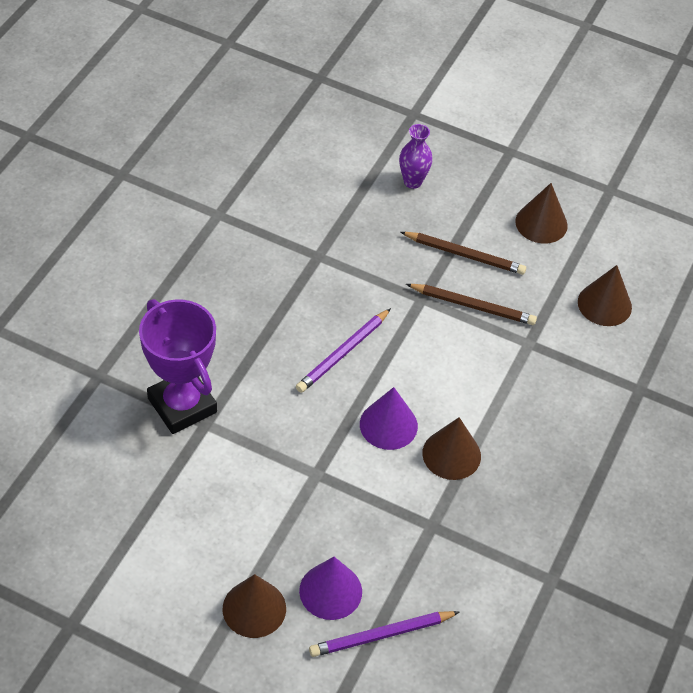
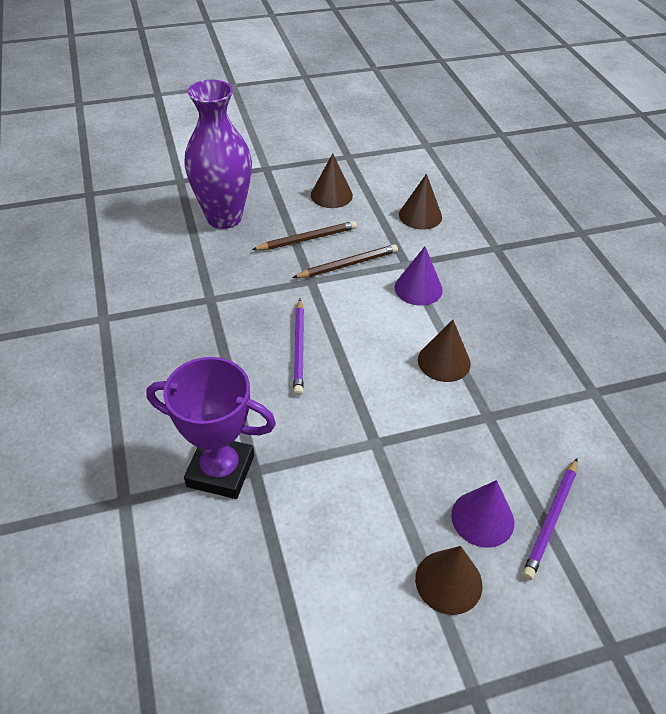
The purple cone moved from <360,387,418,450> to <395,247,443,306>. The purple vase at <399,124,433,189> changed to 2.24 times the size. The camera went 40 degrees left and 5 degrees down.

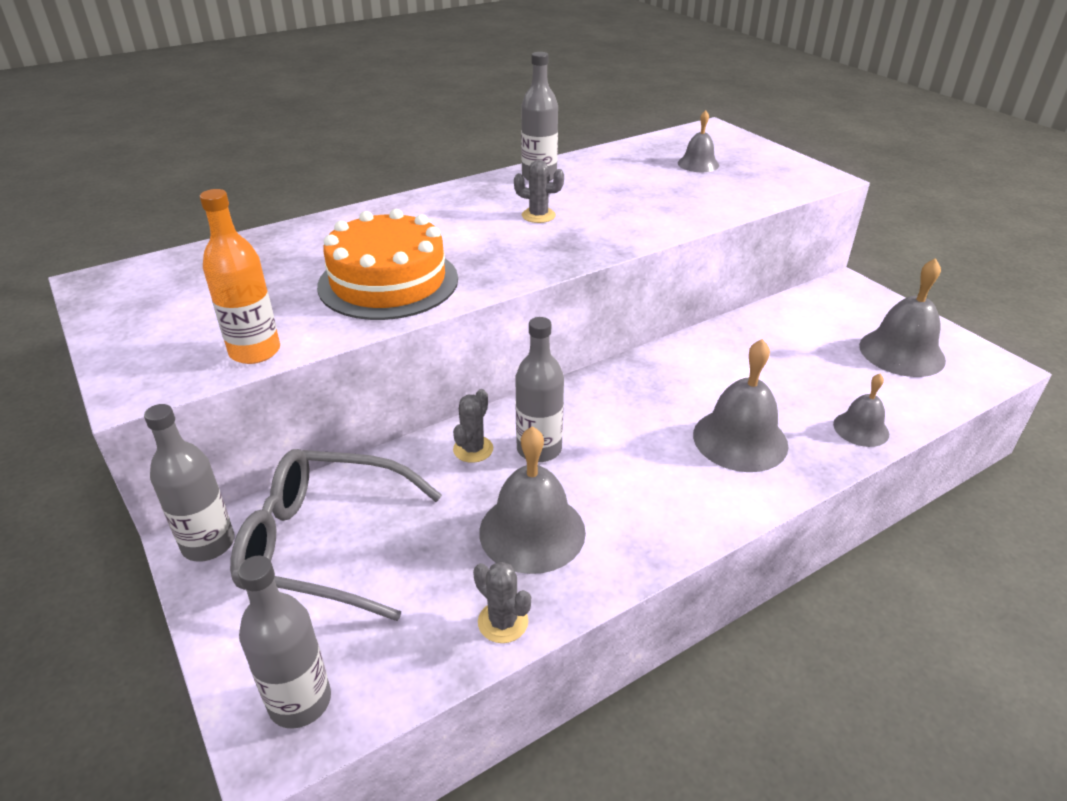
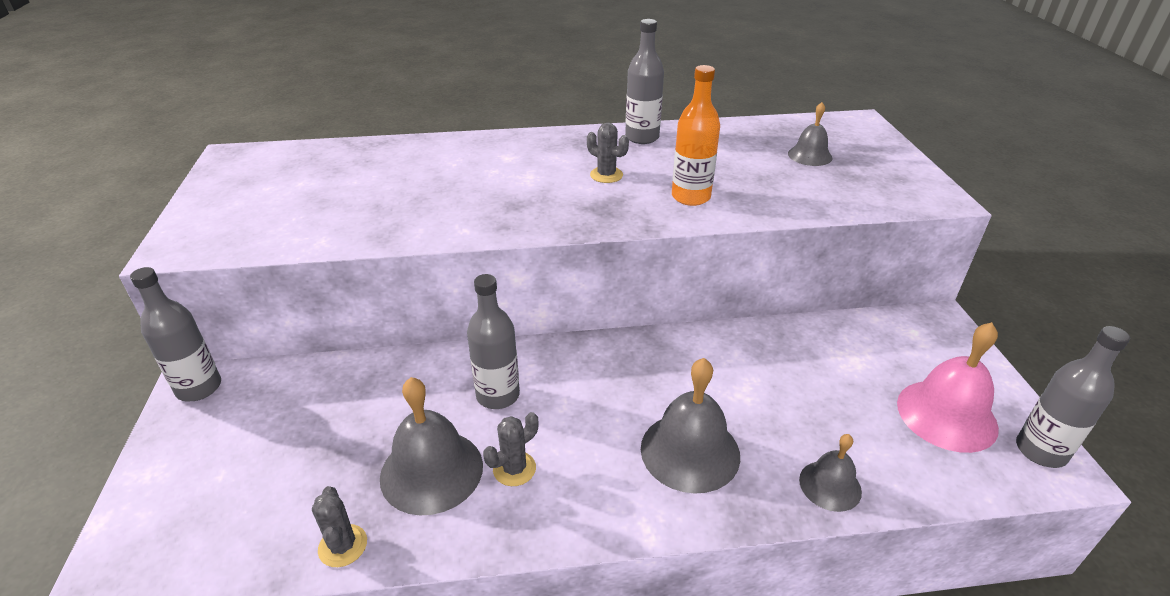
The grey glasses at <230,449,442,621> disappeared. The orange cake at <317,209,458,320> disappeared. The orange bottle moved from <200,189,280,364> to <672,65,720,206>. The grey bottle moved from <238,556,331,729> to <1016,326,1130,468>. The grey cactus moved from <453,389,493,463> to <483,412,538,486>. The grey bell at <859,258,946,377> became the pink bell at <897,322,999,453>. The camera went 25 degrees right and 0 degrees up.

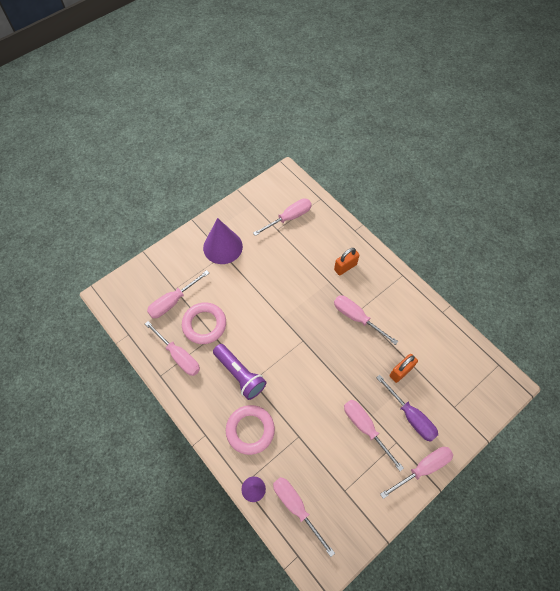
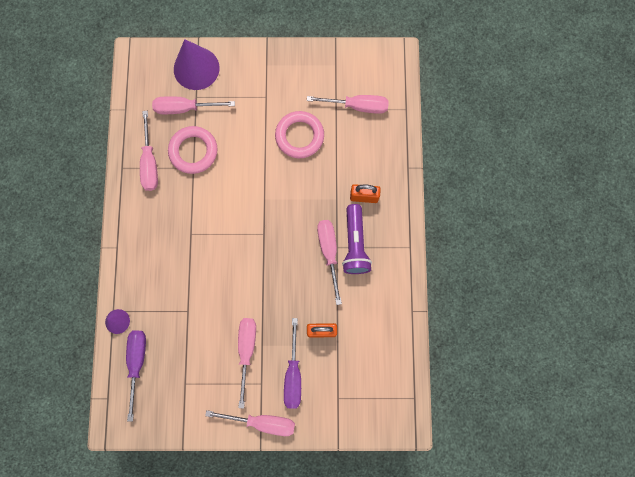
The purple cone moved from <203,218,243,264> to <174,39,219,90>. The purple flashlight moved from <213,344,266,400> to <342,204,372,274>. The pink ring moved from <226,405,275,455> to <275,111,324,158>. The pink screwdriver at <273,477,335,557> became the purple screwdriver at <126,330,146,422>. The camera went 40 degrees right and 15 degrees up.

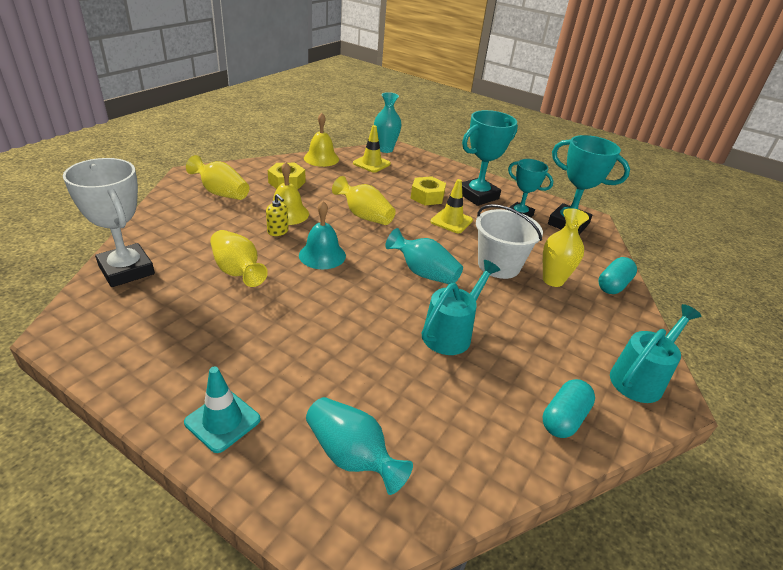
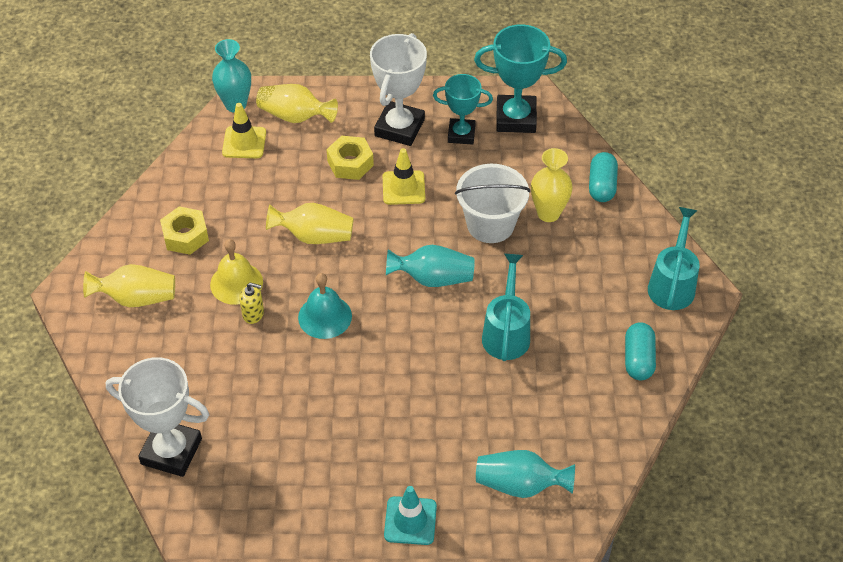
The yellow bell at <304,113,339,167> disappeared. The yellow vase moved from <210,230,268,287> to <256,84,338,123>. The turquoise trophy at <462,110,518,206> became the white trophy at <370,33,427,146>. The camera went 30 degrees left and 15 degrees up.

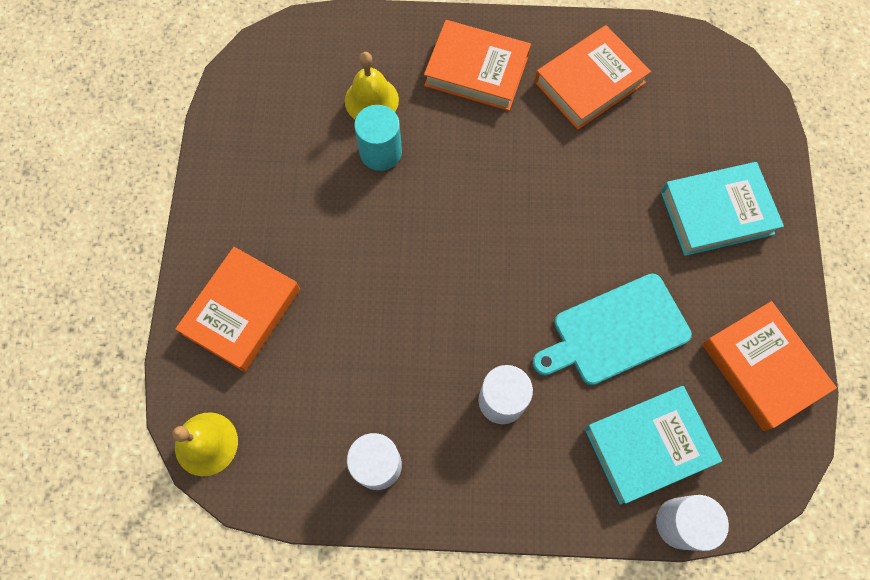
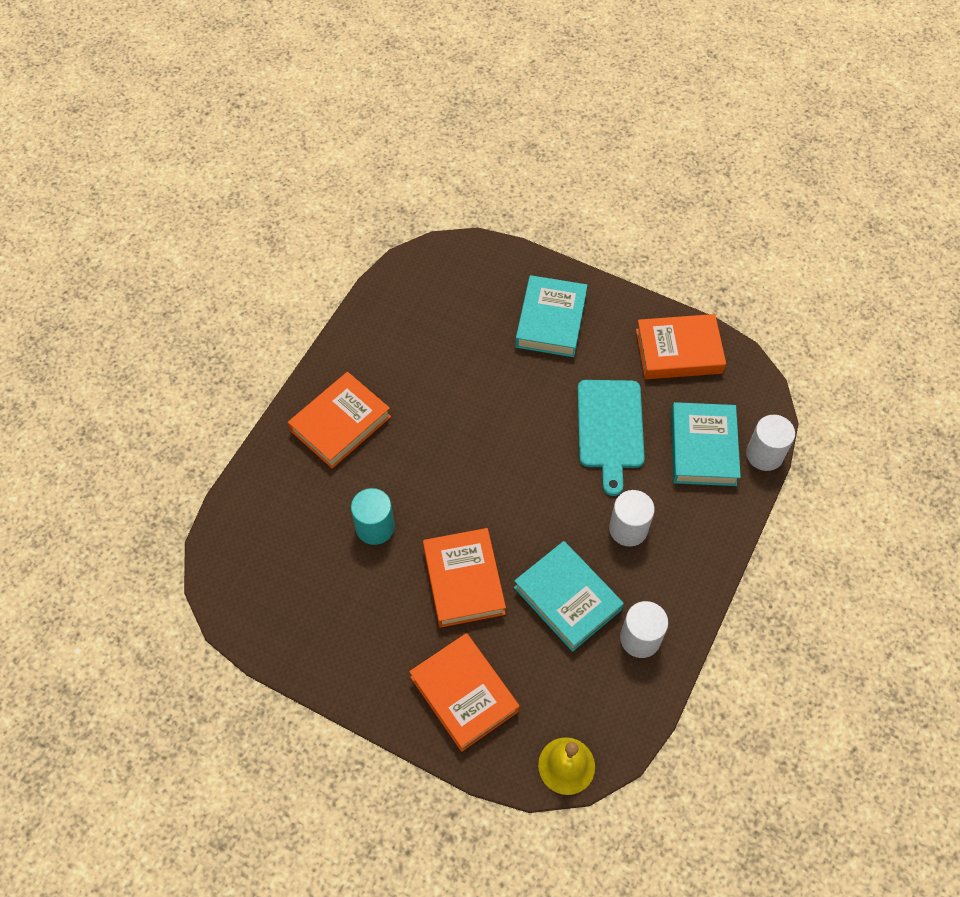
The yellow bell at <345,52,399,119> disappeared. The turquoise book at <514,541,624,652> appeared. The orange book moved from <535,25,651,130> to <423,528,506,628>. The camera went 65 degrees left and 10 degrees down.

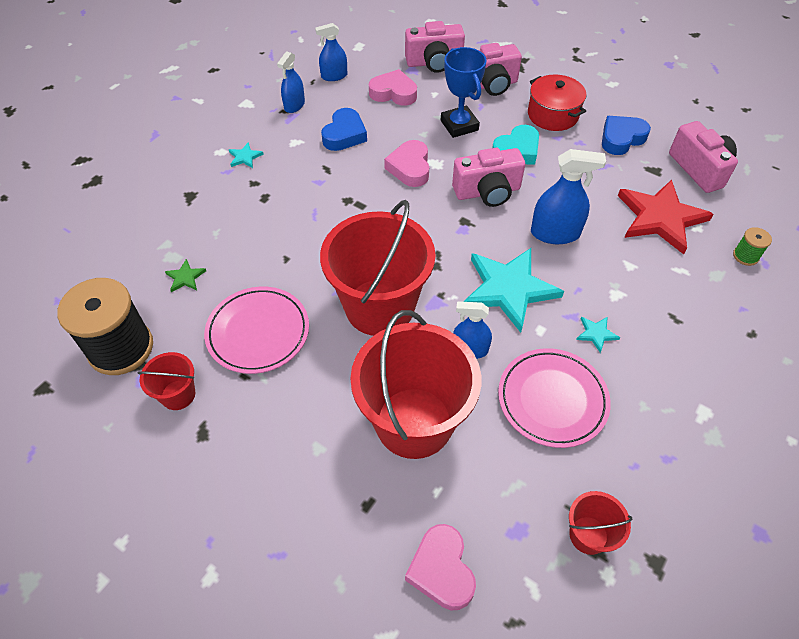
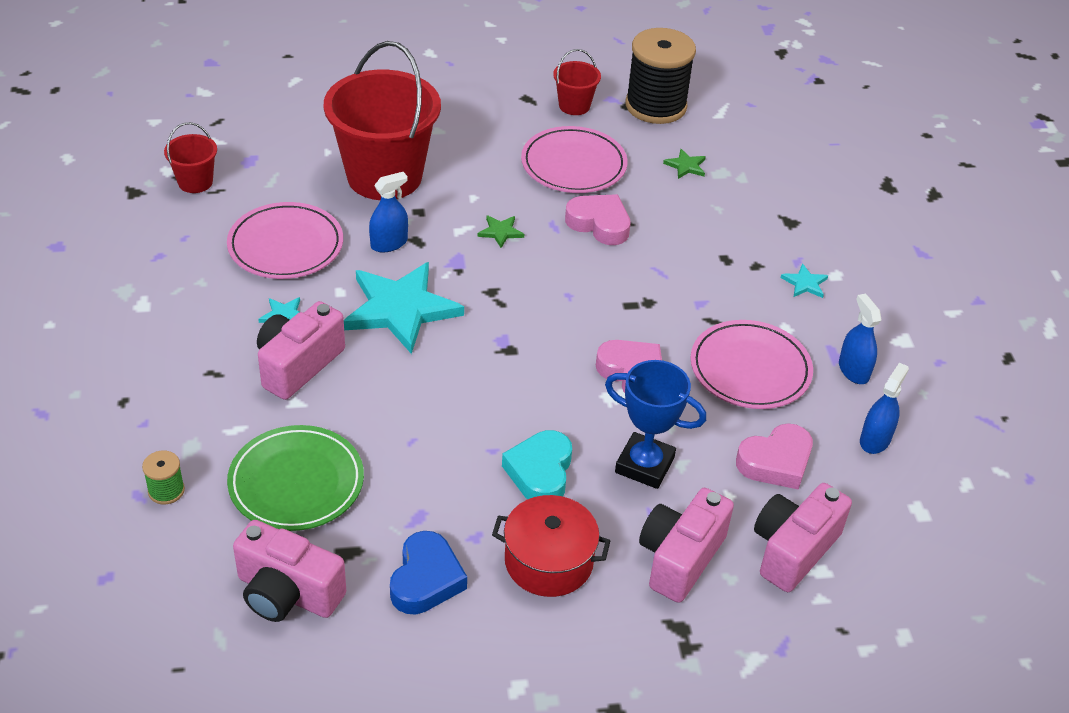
The blue spray bottle at <531,149,606,244> disappeared. The pink heart moved from <405,524,476,610> to <565,194,631,245>. The pink camera moved from <452,148,525,207> to <257,301,345,400>. The red bucket at <320,200,435,336> was replaced by the green star at <477,215,524,248>. The blue heart at <321,108,367,151> was replaced by the pink plate at <690,320,813,409>. The red star at <618,180,714,254> was replaced by the green plate at <227,425,364,531>. The camera went 135 degrees right and 10 degrees down.

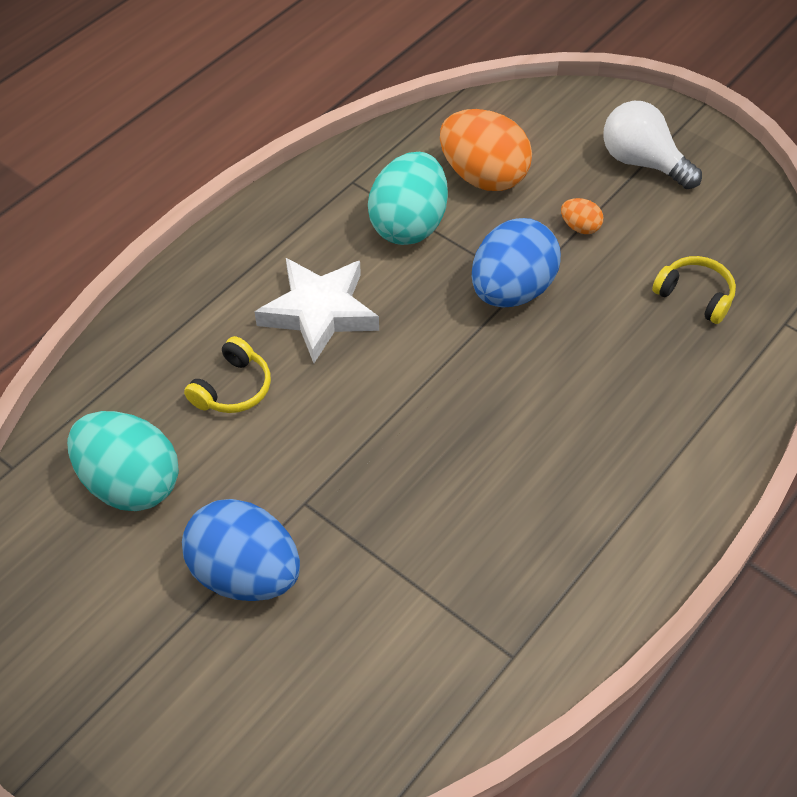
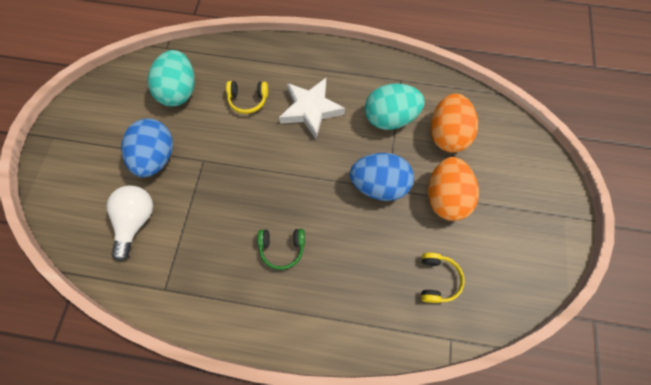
The green headphones at <257,229,305,270> appeared. The white light bulb moved from <604,101,702,189> to <107,185,153,261>. The orange egg at <561,198,603,234> changed to 2.29 times the size. The camera went 60 degrees right and 15 degrees up.

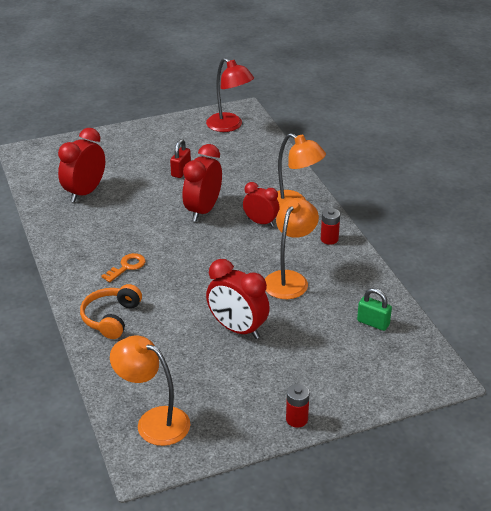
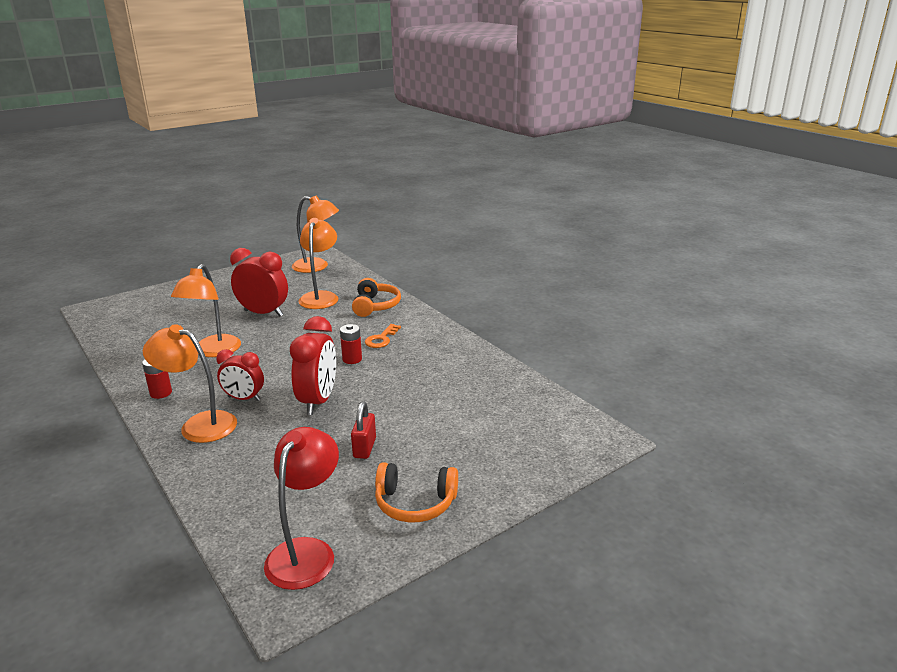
The red clock at <58,128,105,202> disappeared. The green padlock at <357,288,392,331> disappeared. The orange lamp at <298,218,338,309> appeared. The orange headphones at <375,462,458,522> appeared. The red battery moved from <286,384,309,428> to <340,324,362,364>. The red lamp at <206,58,254,132> turned 75 degrees clockwise. The camera went 165 degrees right and 10 degrees down.

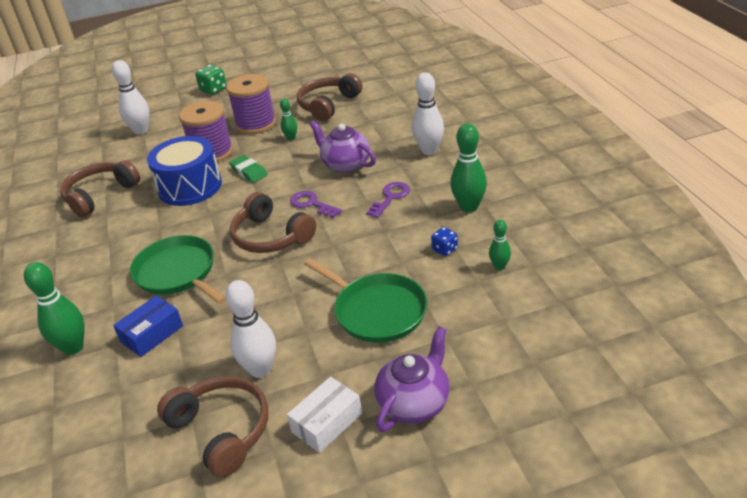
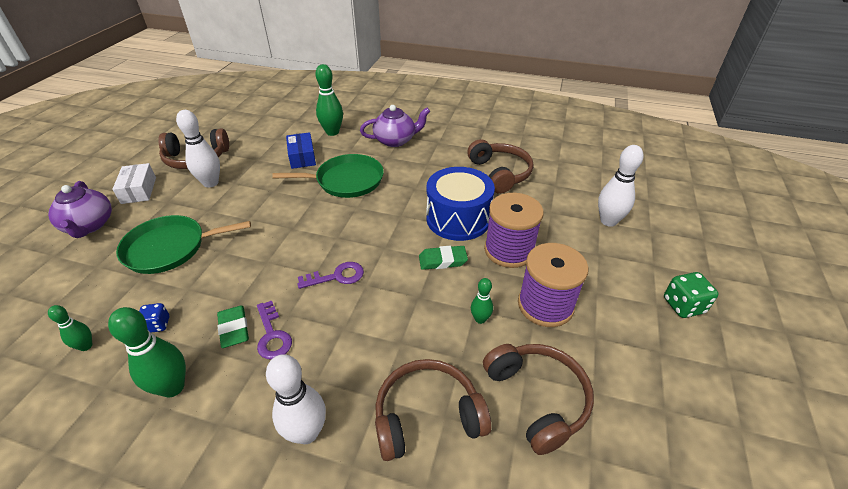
The green eraser at <217,306,249,348> appeared. The brown headphones moved from <230,192,316,253> to <375,359,491,461>. The purple teapot moved from <309,120,376,173> to <360,105,430,147>. The camera went 120 degrees right and 5 degrees up.

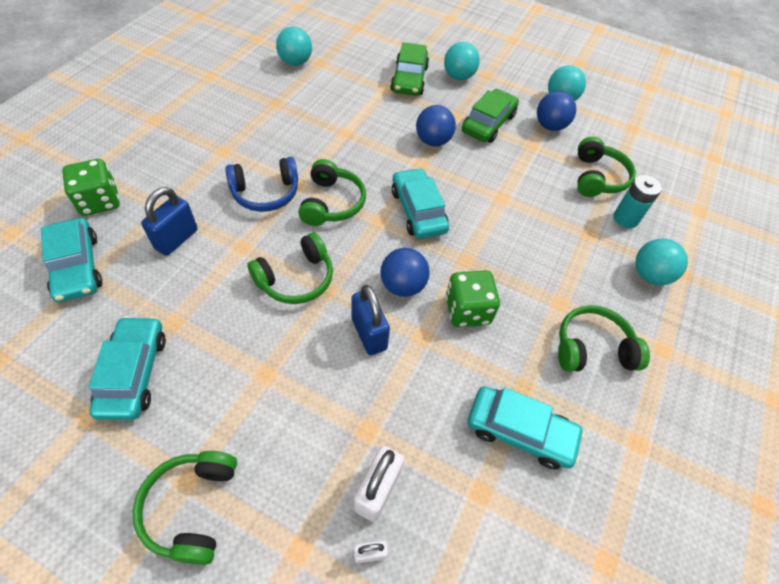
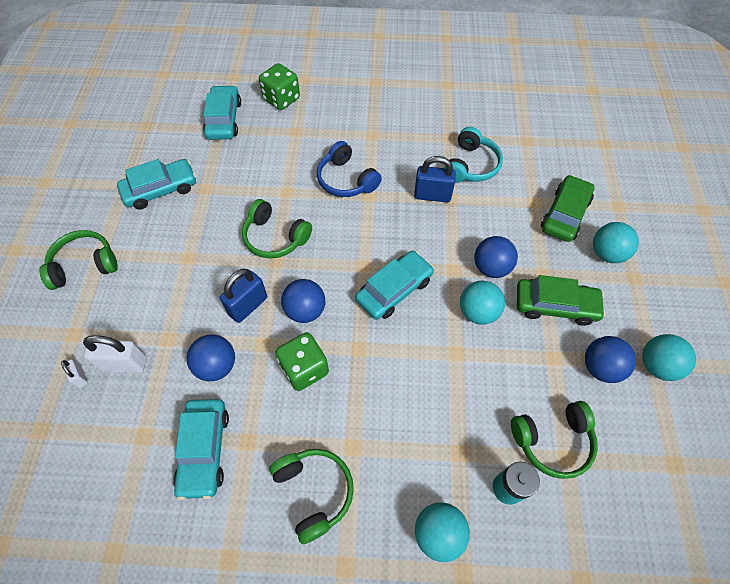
The green headphones at <298,159,366,226> disappeared. The blue ball at <187,334,235,381> appeared. The turquoise headphones at <444,127,503,183> appeared. The blue padlock moved from <141,187,198,256> to <414,156,456,202>. The turquoise ball moved from <276,27,312,66> to <460,281,505,325>. The turquoise car at <41,218,102,302> turned 135 degrees clockwise. The green car at <390,42,429,96> turned 135 degrees clockwise. The camera went 70 degrees right and 5 degrees up.

